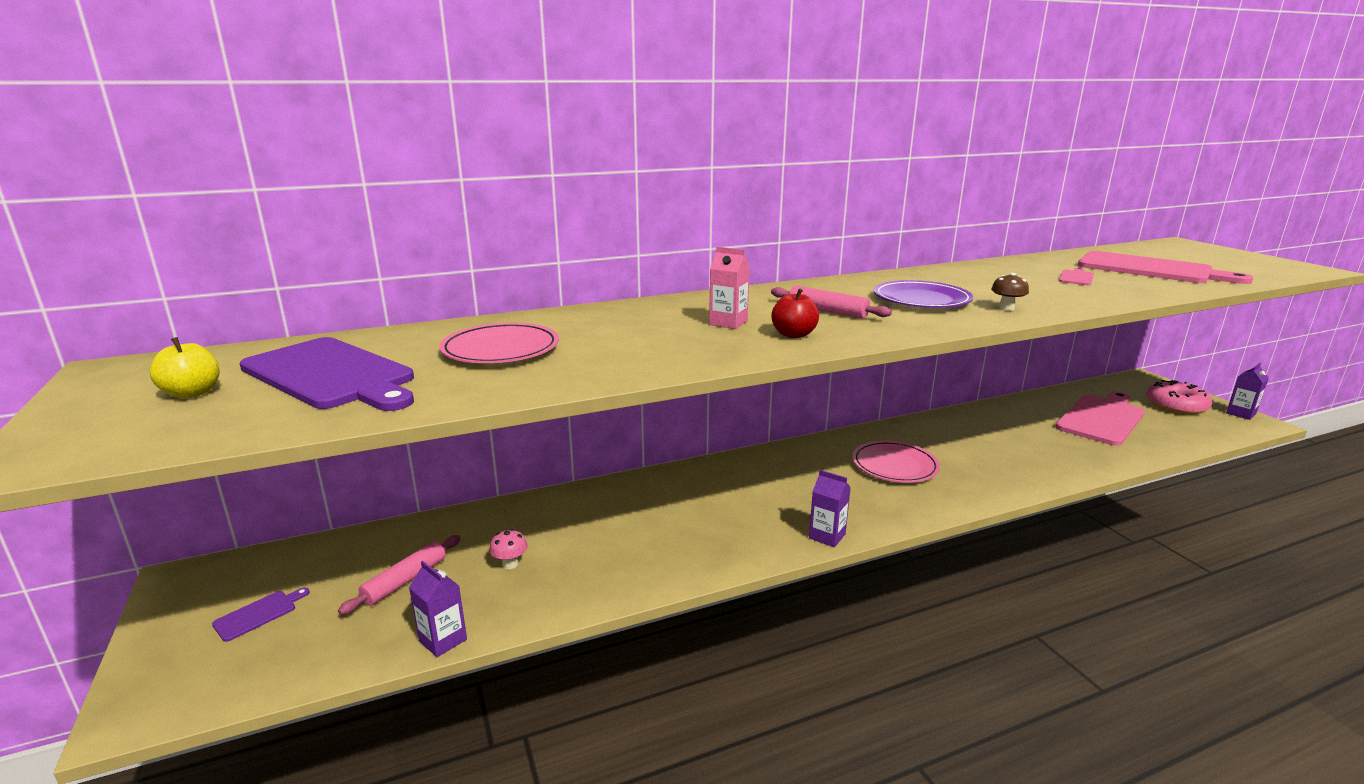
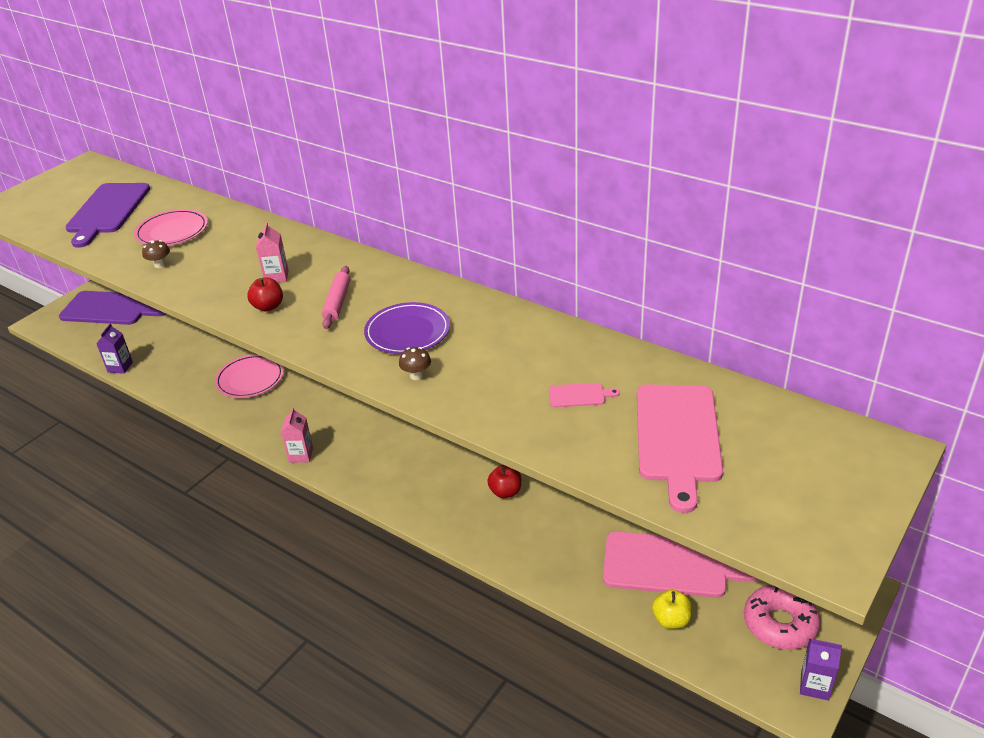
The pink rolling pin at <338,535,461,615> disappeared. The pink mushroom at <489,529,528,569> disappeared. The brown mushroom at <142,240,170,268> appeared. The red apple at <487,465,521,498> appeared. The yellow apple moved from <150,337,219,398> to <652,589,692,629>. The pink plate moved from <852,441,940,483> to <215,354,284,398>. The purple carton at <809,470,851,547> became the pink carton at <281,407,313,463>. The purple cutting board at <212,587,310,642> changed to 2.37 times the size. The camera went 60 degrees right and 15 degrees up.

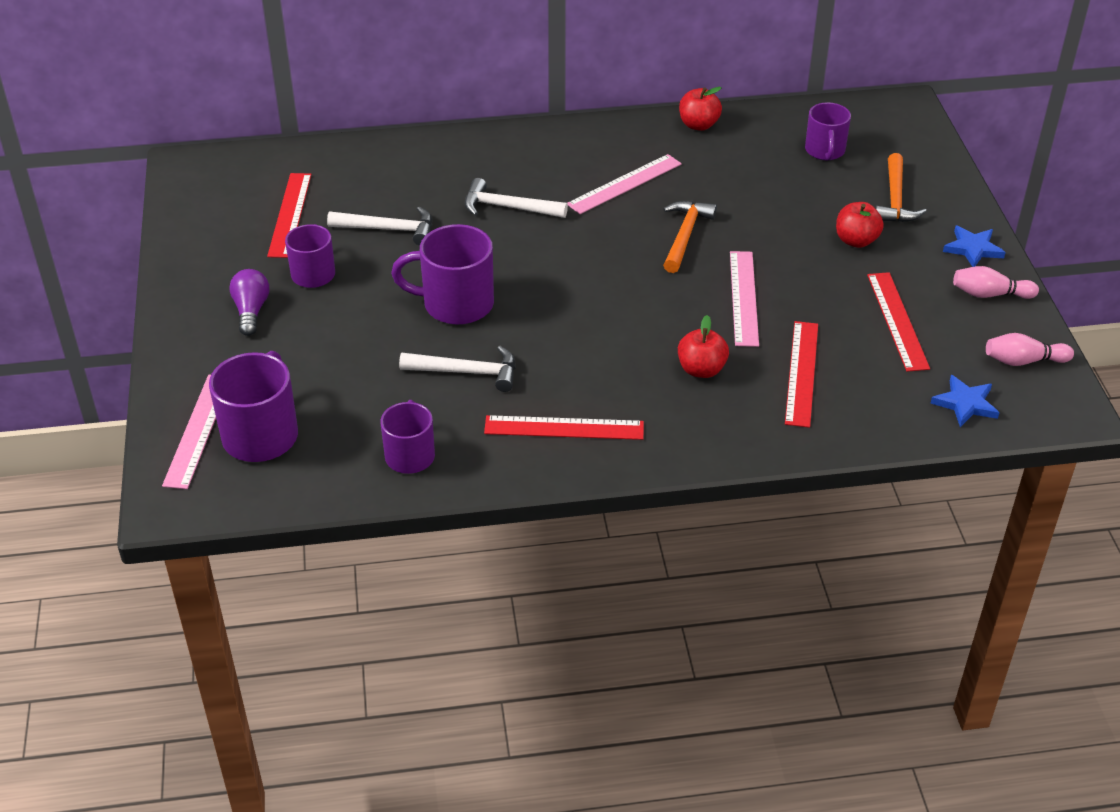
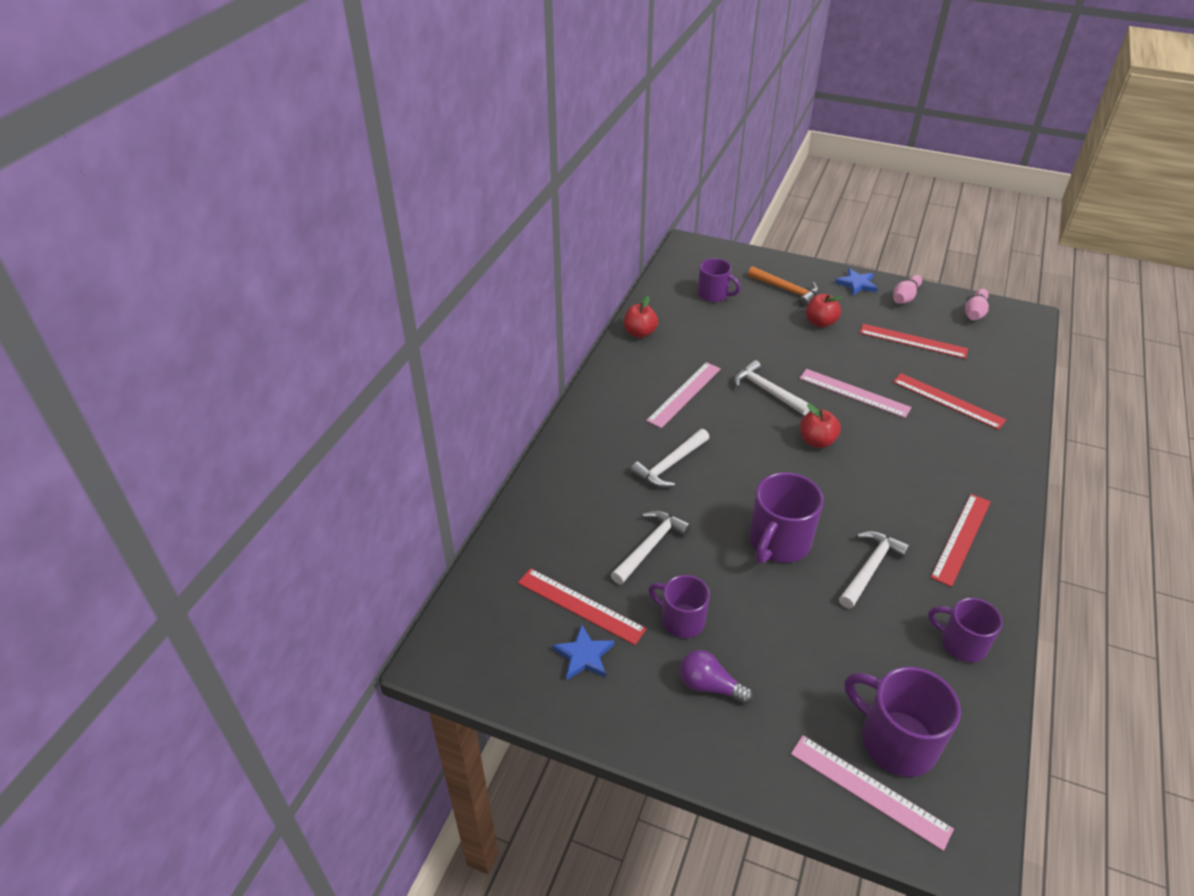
The red apple moved from <678,315,729,378> to <800,404,841,448>. The blue star moved from <931,375,1000,427> to <552,625,614,681>. The orange hammer at <663,201,717,273> became the white hammer at <734,360,810,415>. The pink ruler at <568,154,682,214> turned 45 degrees clockwise. The camera went 60 degrees left and 0 degrees up.

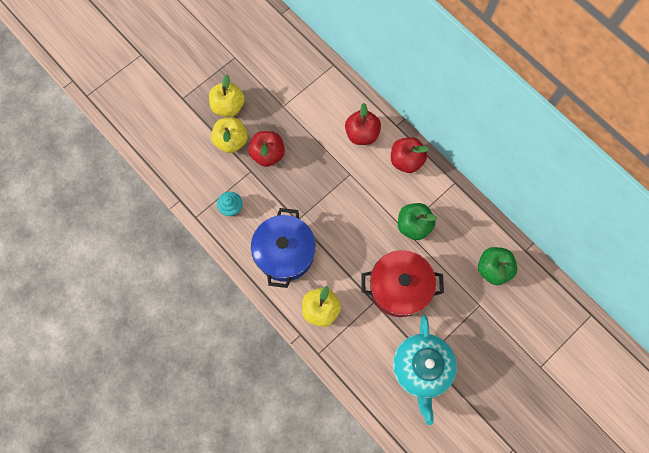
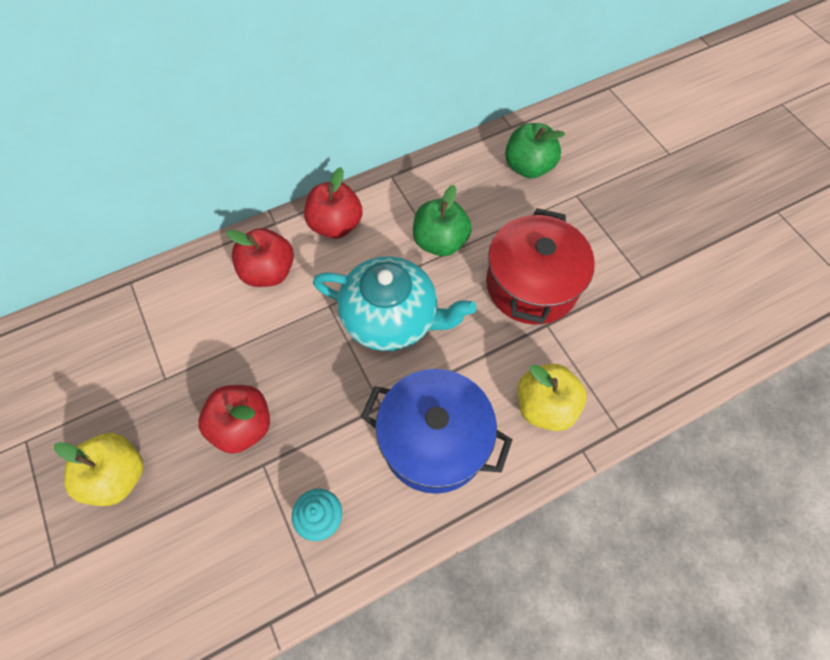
The yellow apple at <211,117,248,153> disappeared. The turquoise teapot moved from <393,315,457,425> to <313,256,476,351>. The camera went 75 degrees left and 10 degrees down.

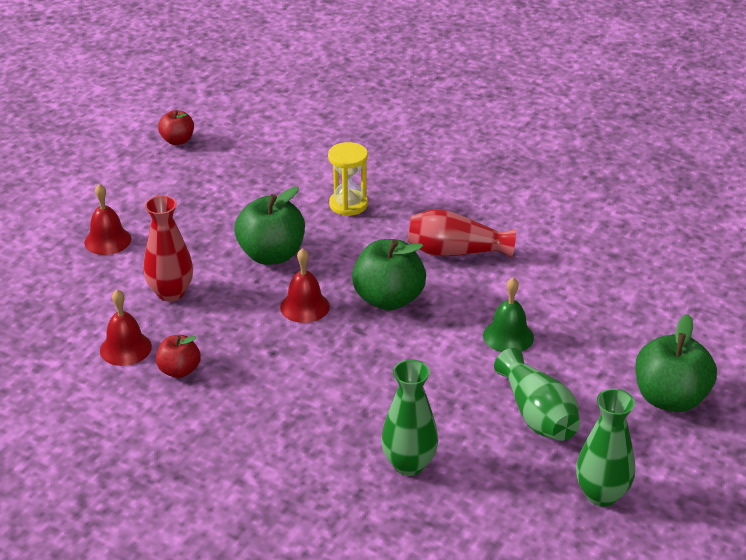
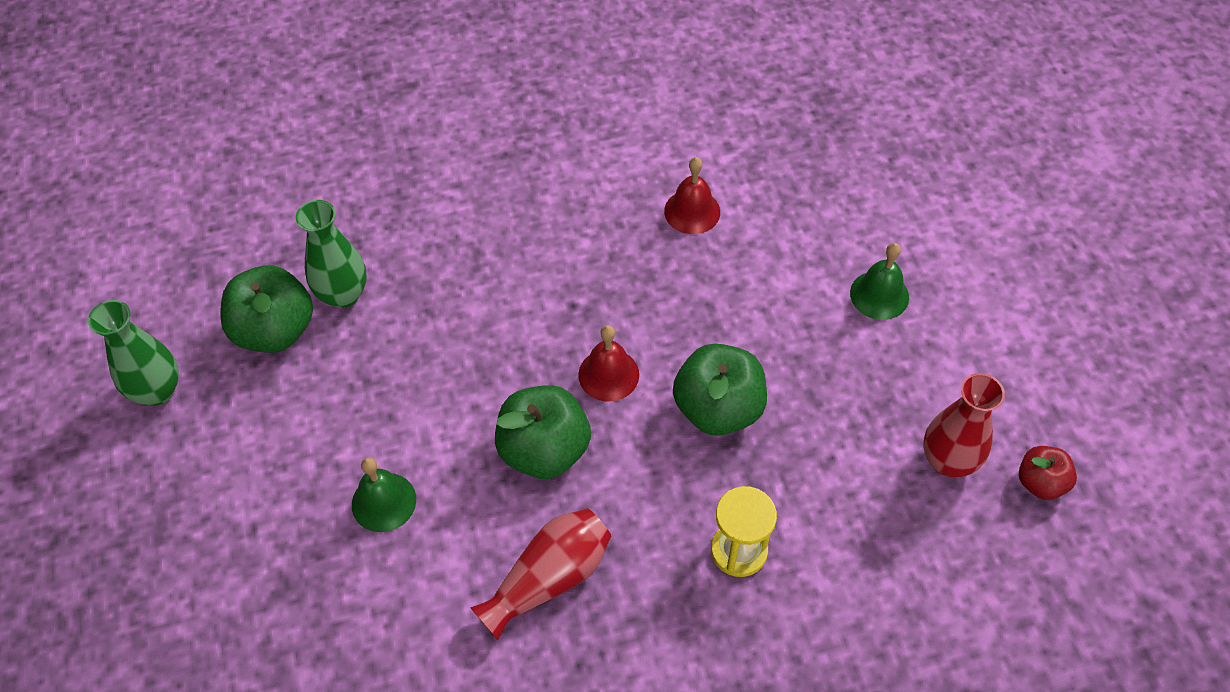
The red apple at <156,335,201,378> disappeared. The green vase at <494,348,580,441> disappeared. The red vase moved from <144,196,193,302> to <924,373,1005,477>. The green apple moved from <635,314,717,412> to <220,265,313,353>. The red bell at <84,184,131,255> became the green bell at <850,243,909,320>. The camera went 135 degrees right and 20 degrees up.

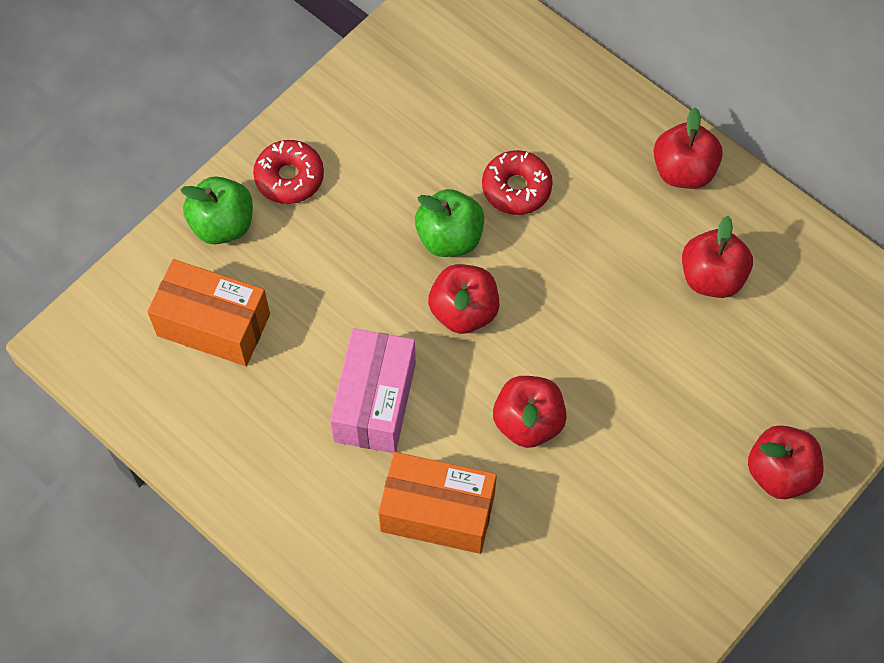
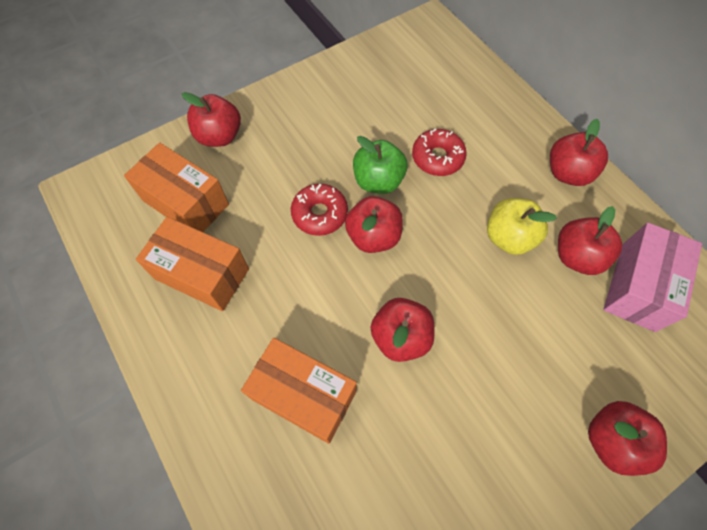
The orange box at <136,217,249,311> appeared. The yellow apple at <487,198,557,255> appeared. The red donut moved from <253,140,324,204> to <291,184,348,236>. The pink box moved from <330,328,416,453> to <603,223,702,332>. The green apple at <181,176,253,244> became the red apple at <182,92,241,147>. The camera went 15 degrees right and 0 degrees up.

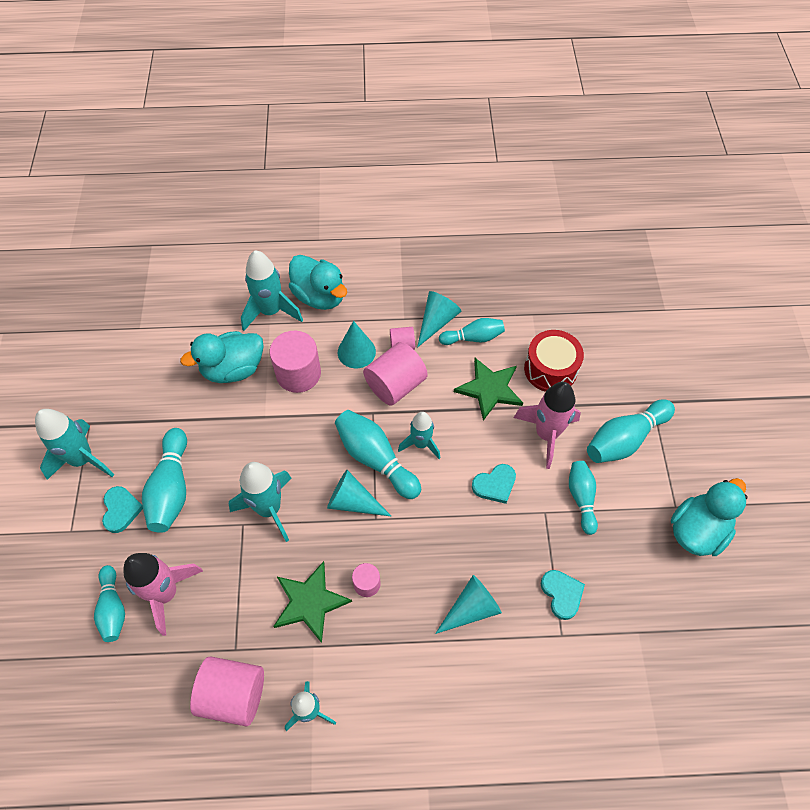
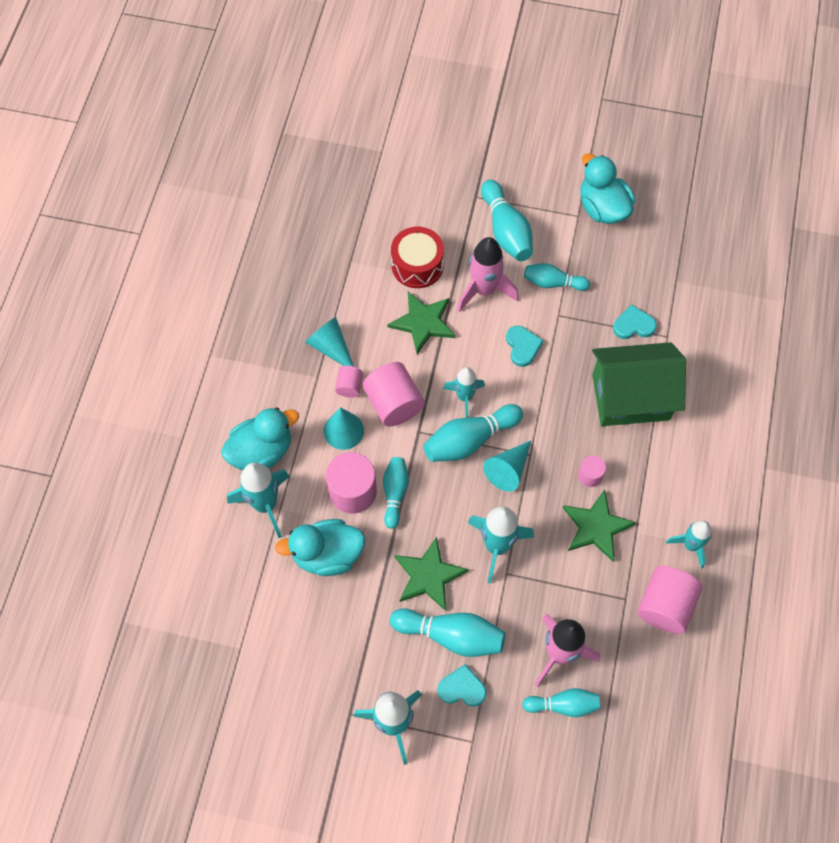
The green star at <394,537,468,611> appeared. The turquoise bowling pin moved from <439,318,505,345> to <383,457,409,529>. The turquoise cone at <435,575,502,634> was replaced by the green house at <592,342,686,426>. The turquoise duck at <180,331,264,383> turned 90 degrees clockwise. The camera went 75 degrees left and 5 degrees up.

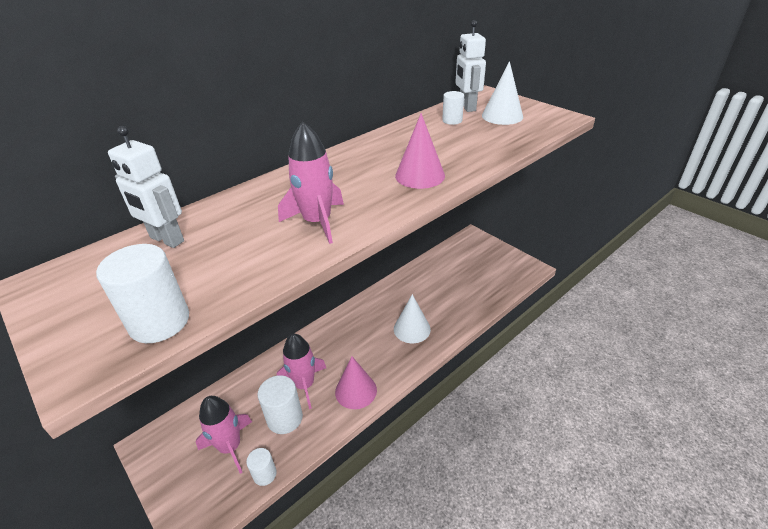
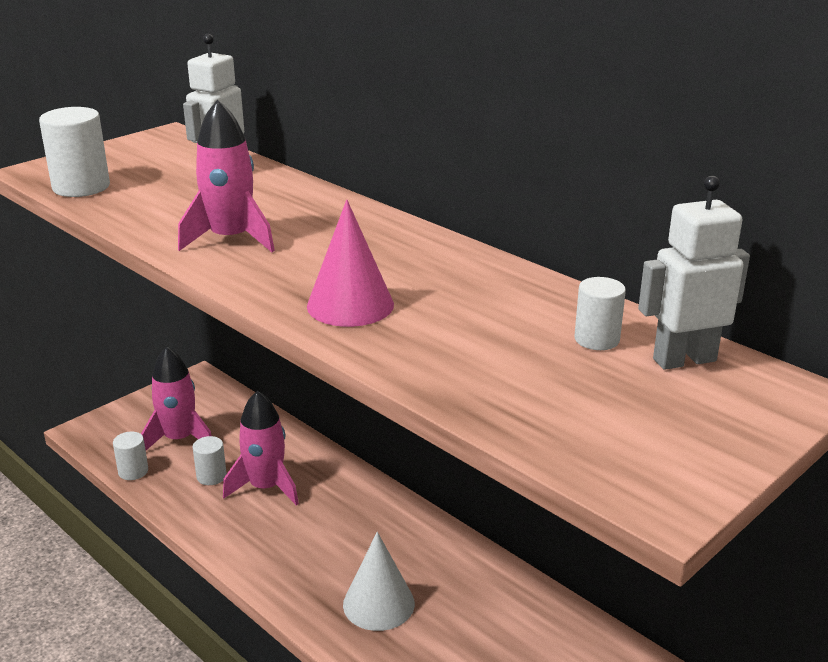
The pink cone at <335,356,377,409> disappeared. The white cone at <482,61,523,125> disappeared. The white cylinder at <258,375,303,434> changed to 0.60 times the size. The camera went 85 degrees right and 10 degrees down.

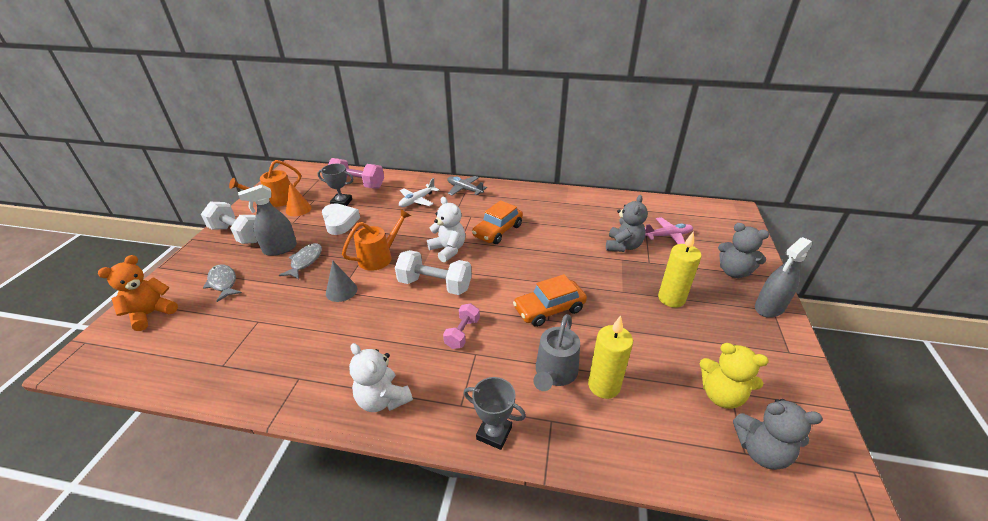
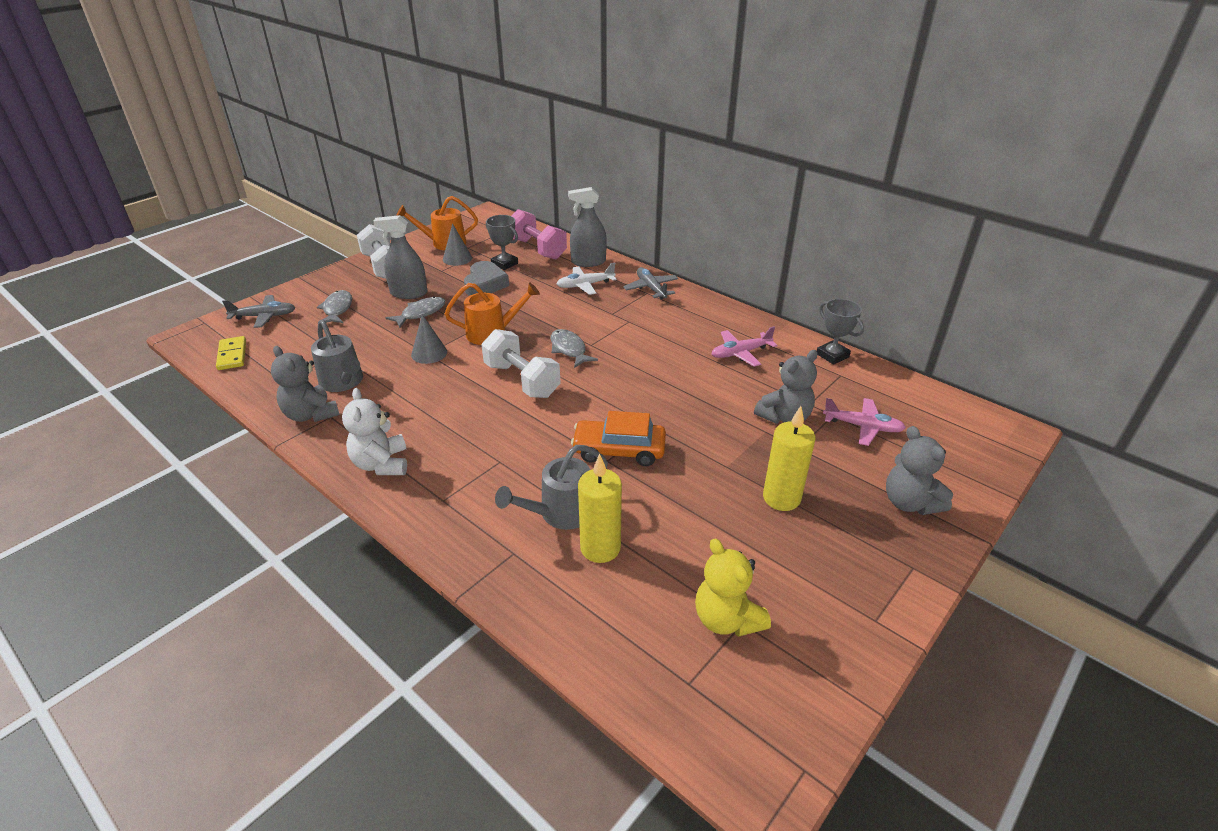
The pink dumbbell at <443,303,480,349> disappeared. The orange car at <472,200,523,244> disappeared. The yellow domino at <216,336,246,370> appeared. The grey watering can at <311,319,363,392> appeared. The pink plane at <711,326,778,367> appeared. The grey trophy moved from <463,377,526,450> to <817,299,864,365>. The grey teddy bear moved from <733,399,823,470> to <271,346,340,422>. The grey spray bottle moved from <755,237,812,318> to <568,187,607,267>. The orange teddy bear at <98,255,178,331> was replaced by the grey plane at <222,295,296,328>. The white teddy bear at <427,197,465,262> was replaced by the grey fish at <550,329,598,368>. The orange cone at <286,182,312,216> became the grey cone at <443,223,472,266>. The white heart at <322,203,360,235> became the grey heart at <464,261,509,296>. The camera went 30 degrees right and 0 degrees up.

